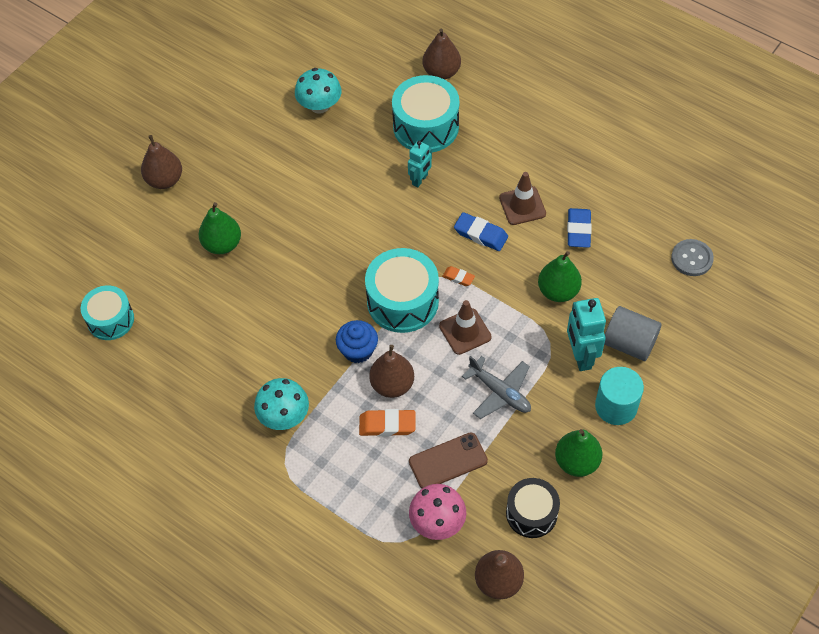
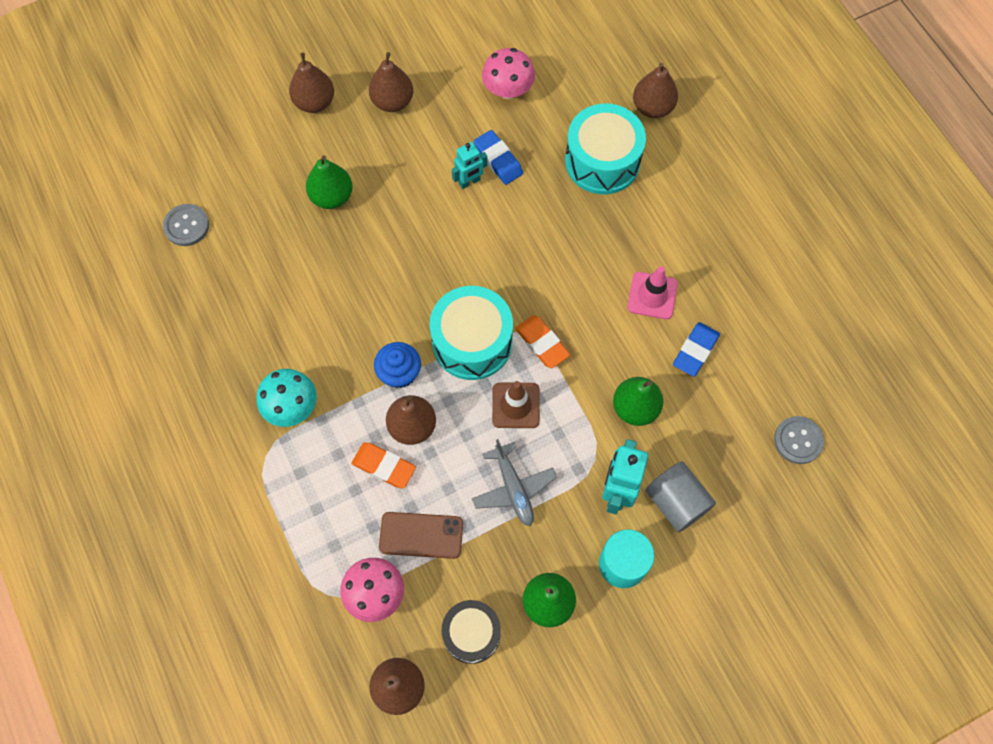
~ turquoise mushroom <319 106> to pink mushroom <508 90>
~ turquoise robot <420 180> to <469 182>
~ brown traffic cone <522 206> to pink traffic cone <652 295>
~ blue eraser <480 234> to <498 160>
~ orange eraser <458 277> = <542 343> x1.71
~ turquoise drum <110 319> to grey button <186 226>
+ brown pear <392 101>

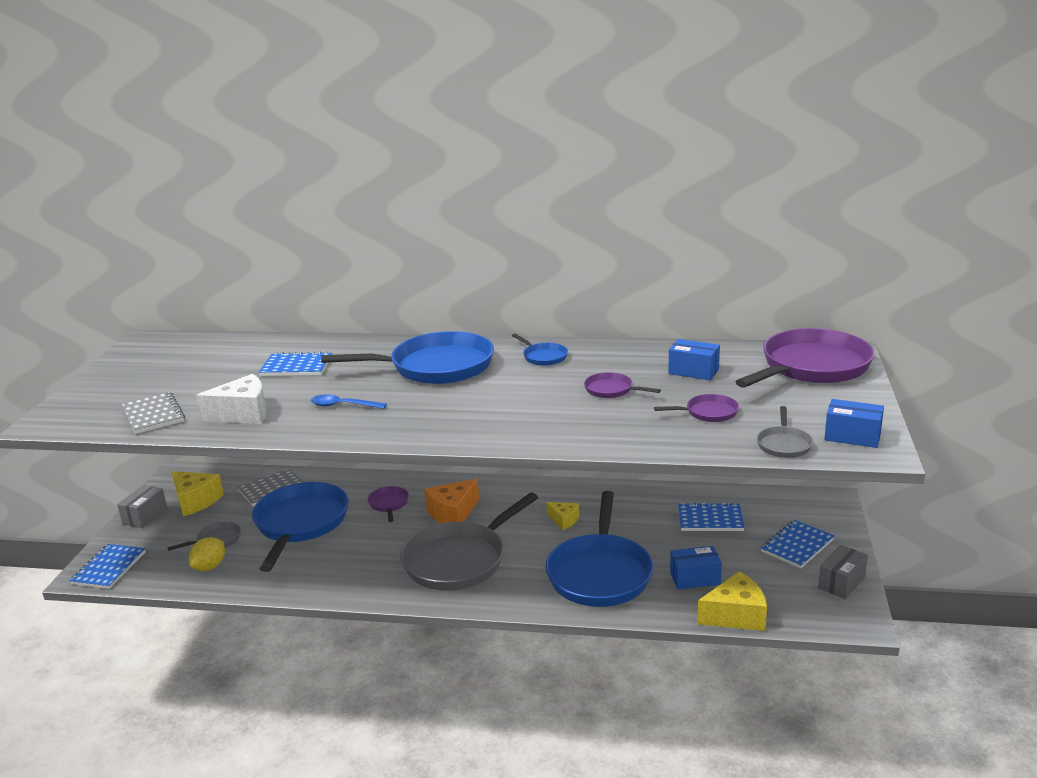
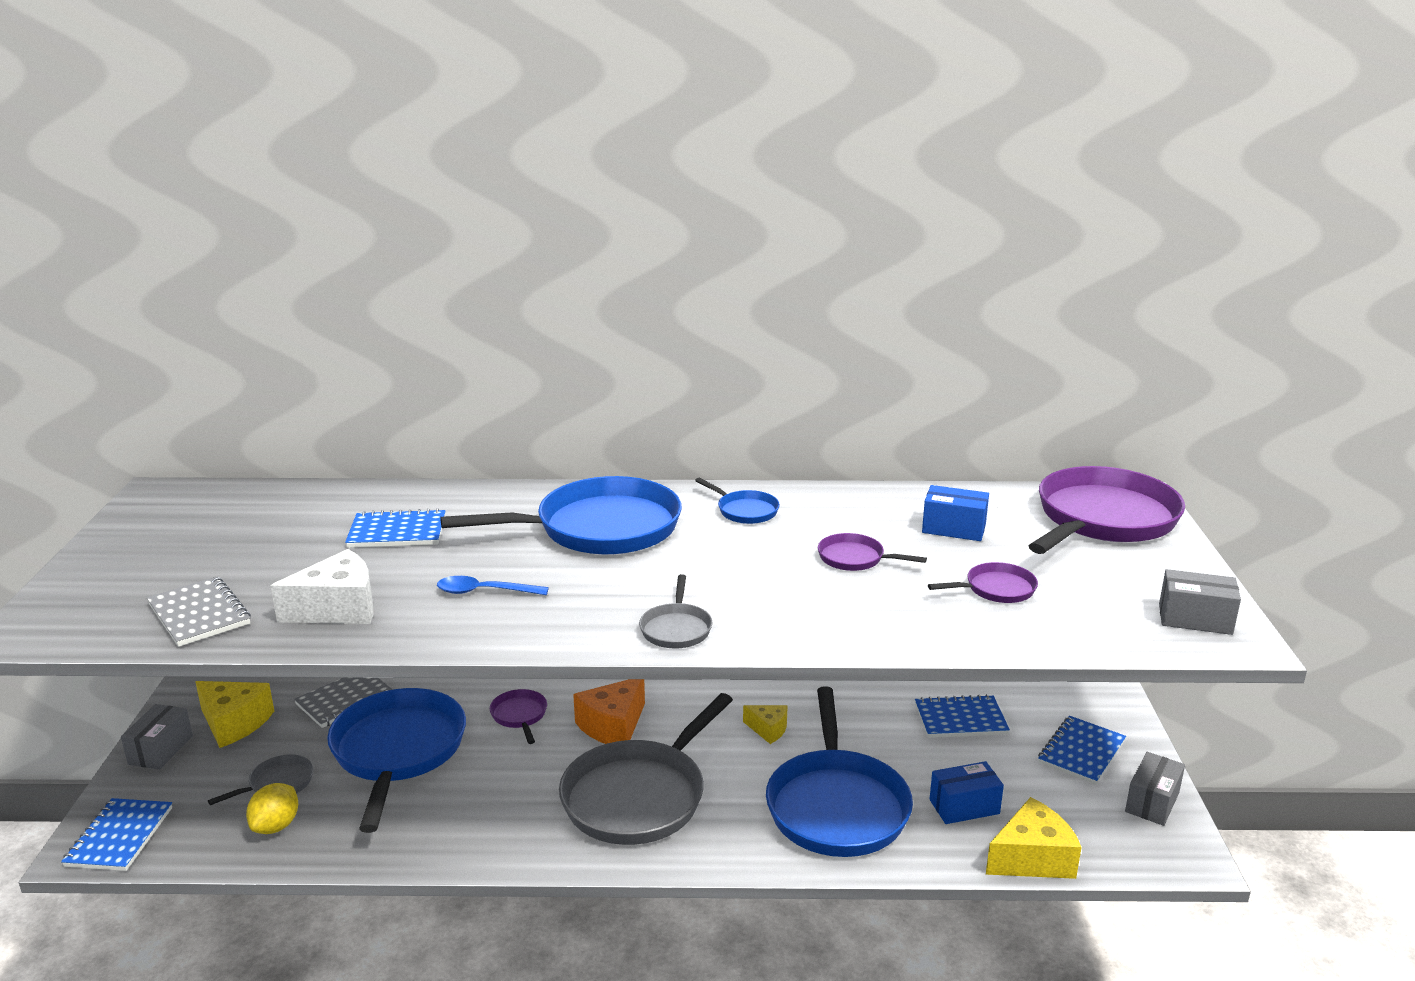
~ blue box <852 436> to grey box <1195 619>
~ grey pan <784 444> to <676 628>

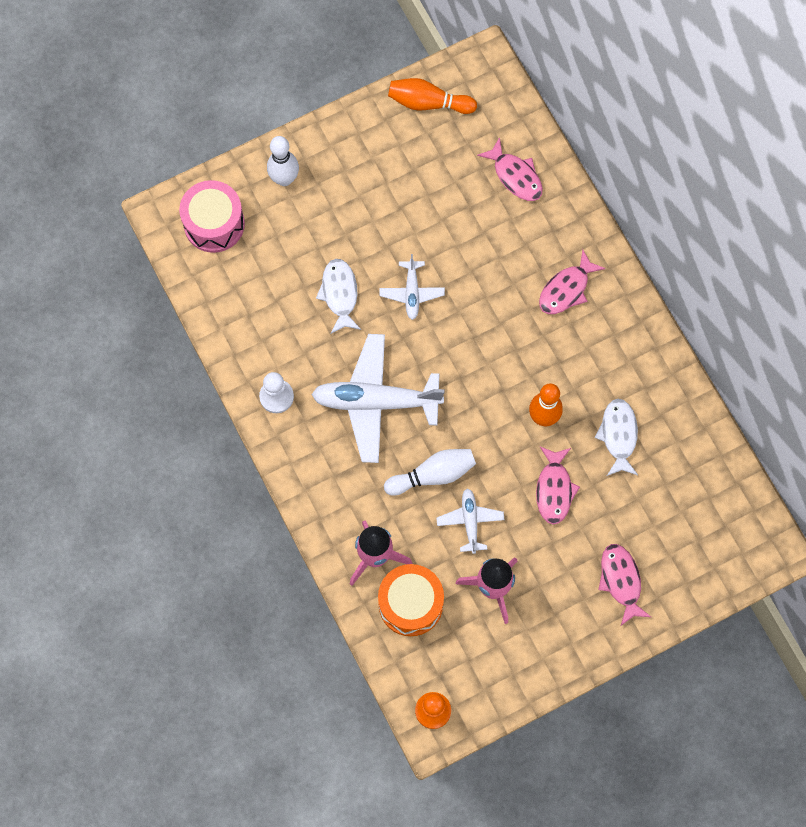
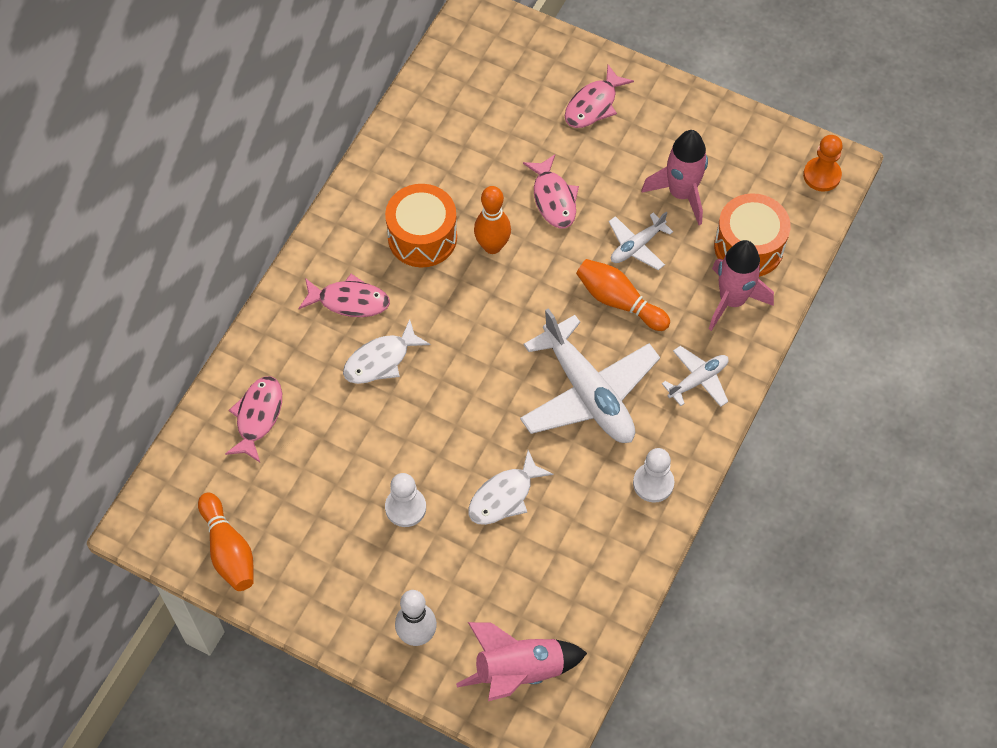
~ pink drum <214 224> to pink rocket <519 671>
~ white plane <412 292> to <698 380>
~ white fish <618 435> to <381 360>
~ pink fish <554 490> = <553 199> 105 degrees clockwise
~ white bowling pin <433 475> to orange bowling pin <619 301>
+ orange drum <422 237>
+ white pawn <405 507>

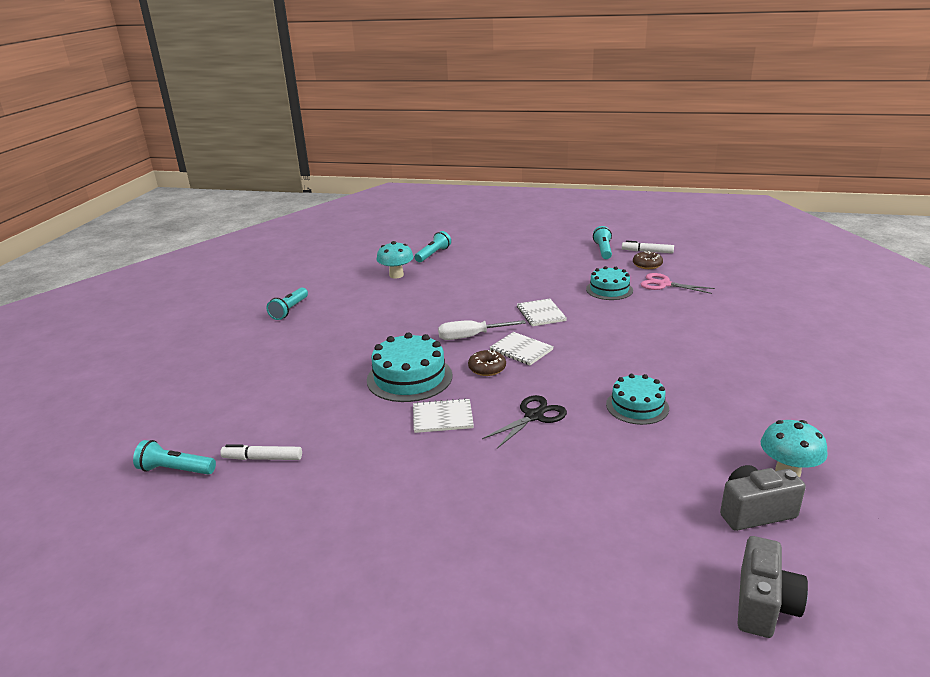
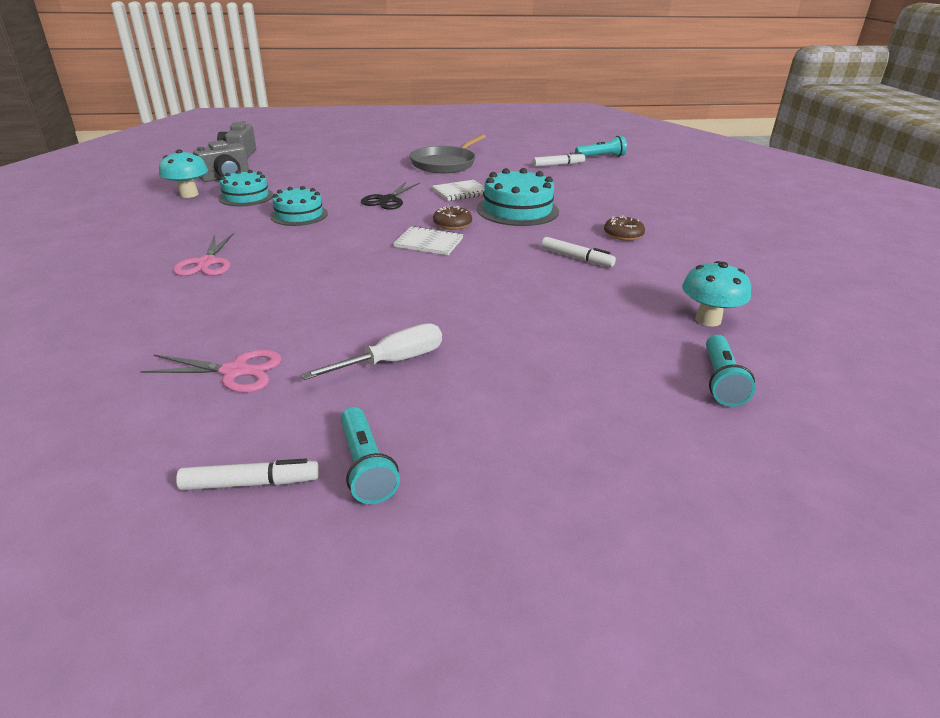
~ brown donut <647 265> to <623 235>
~ turquoise cake <609 290> to <246 196>
- turquoise flashlight <289 310>
- white notebook <541 314>
~ white screwdriver <470 337> to <393 361>
+ grey pan <445 164>
+ pink scissors <207 263>
+ white marker <576 258>

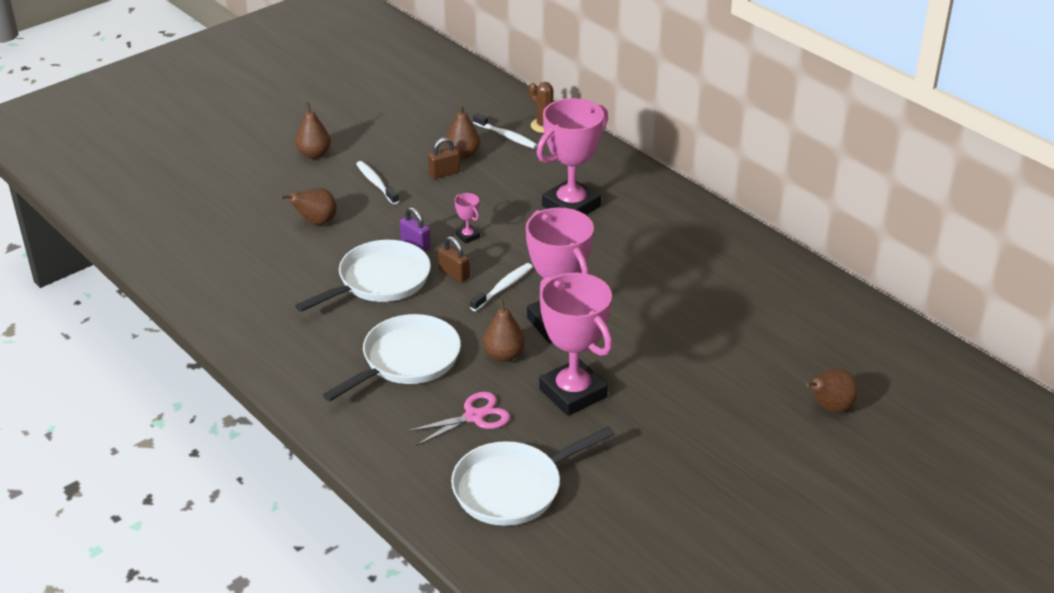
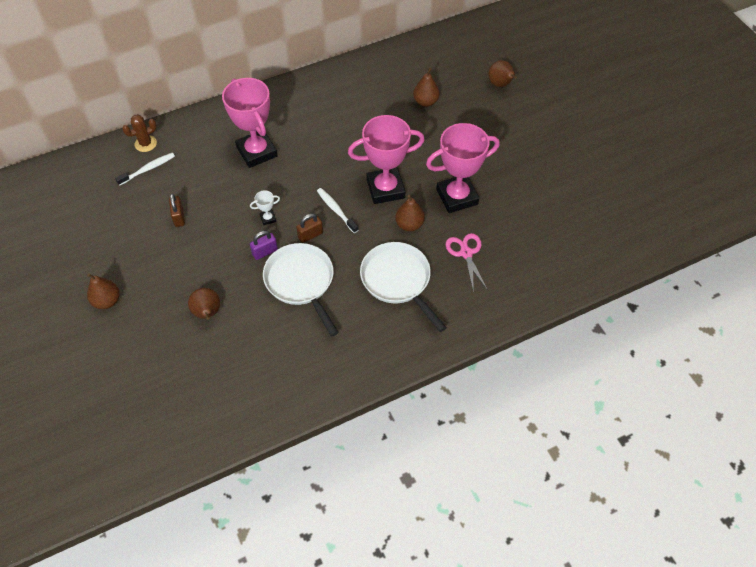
~ brown pear <463 154> to <425 102>
- white toothbrush <376 183>
~ pink trophy <468 236> to white trophy <268 218>
- white pan <513 488>

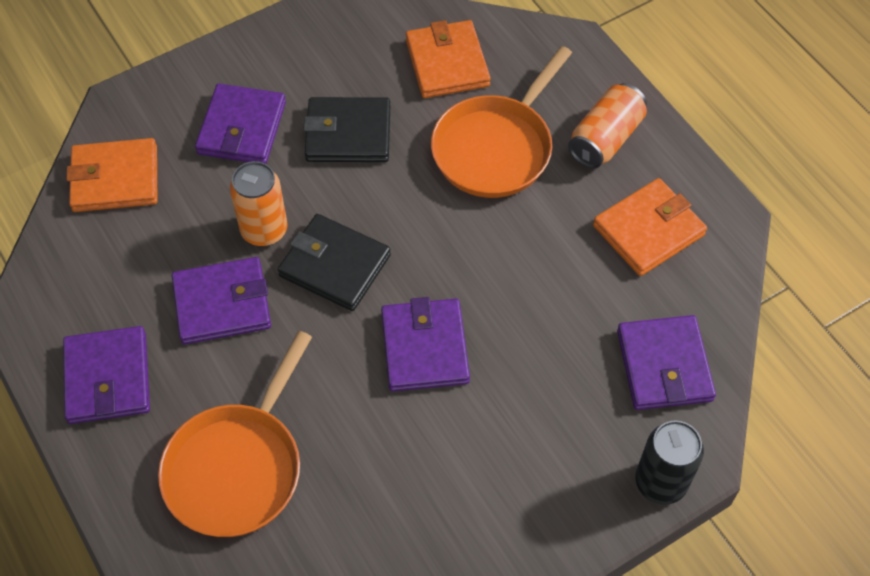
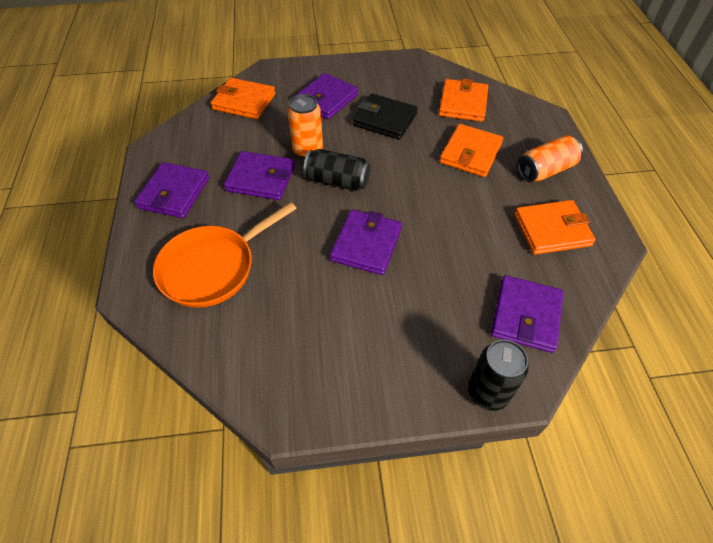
~ orange pan <496 148> to orange wallet <470 153>
~ black wallet <334 265> to black can <337 181>

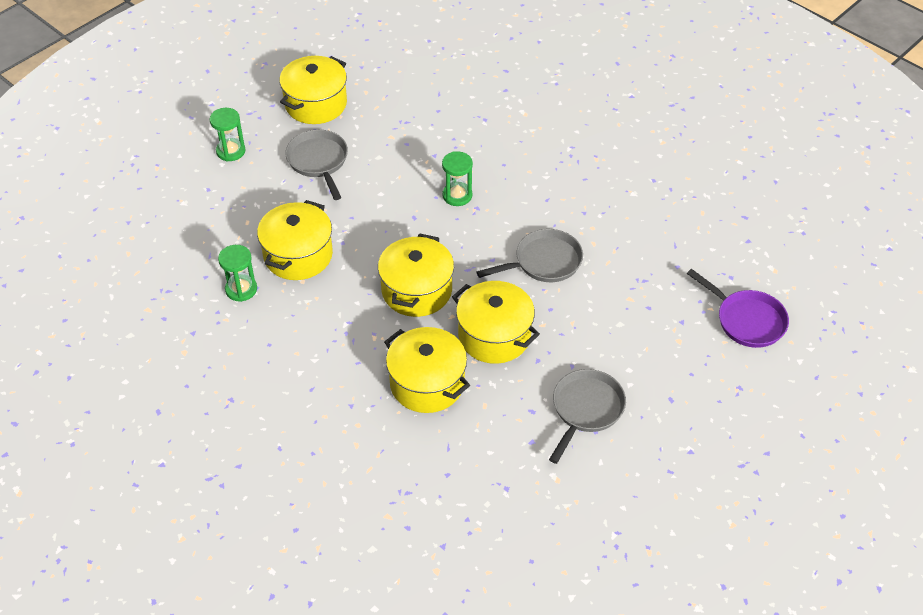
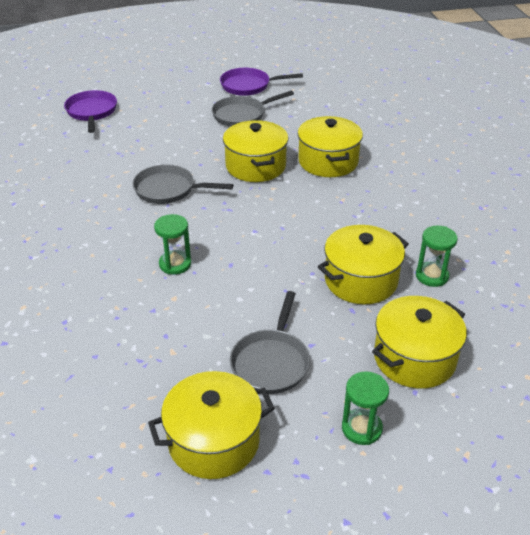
~ yellow pot <416 290> to <414 358>
+ purple pan <248 86>

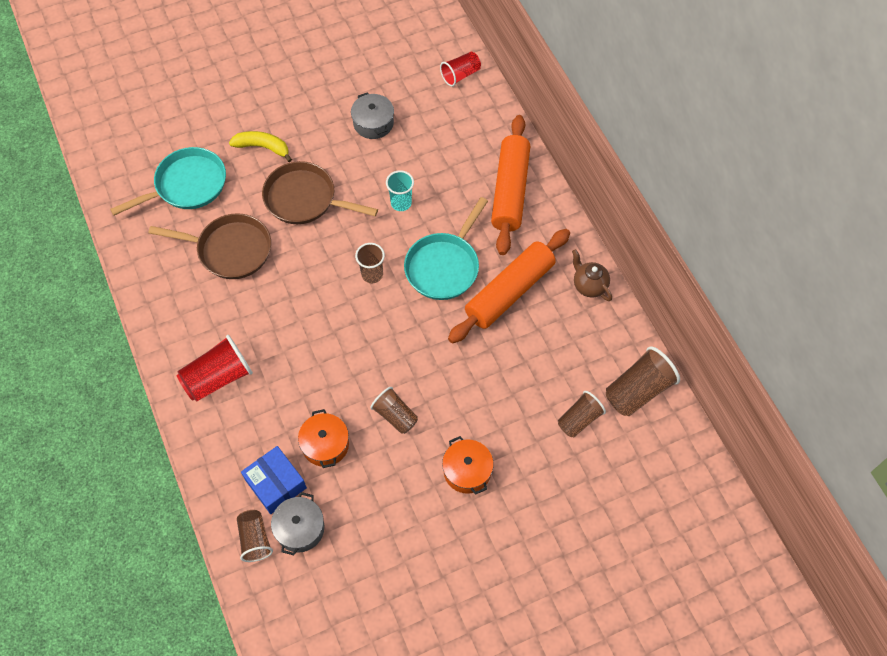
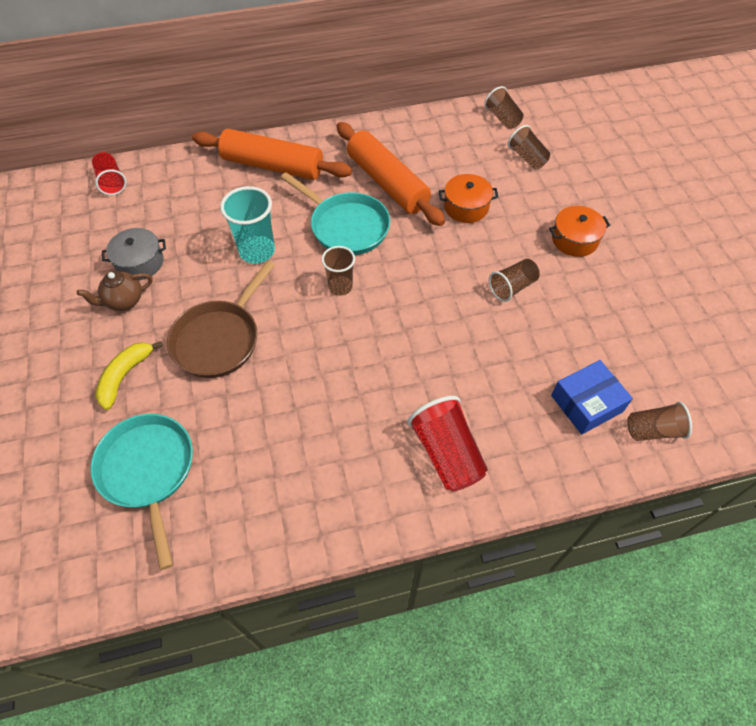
~ turquoise cup <401 203> = <257 251> x1.54
- brown pan <230 250>
~ brown teapot <589 285> to <124 301>
~ brown cup <638 390> = <502 118> x0.65
~ orange pot <325 444> to <466 207>
- grey pot <300 528>

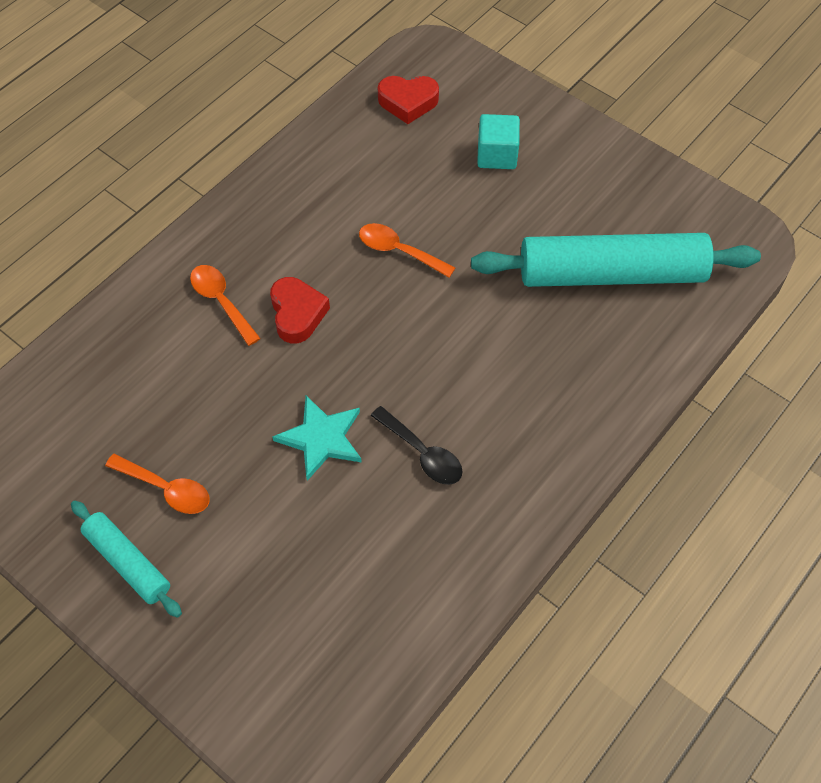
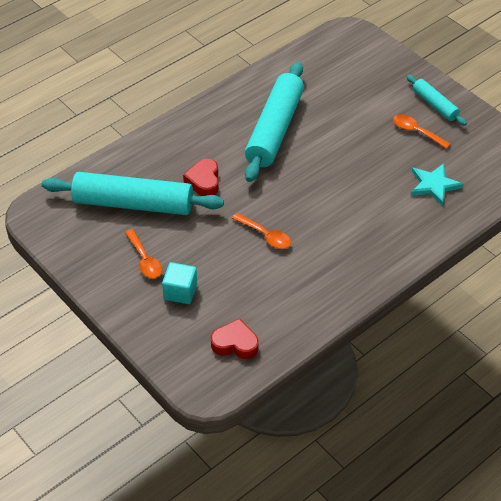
~ orange spoon <221 302> to <145 260>
~ red heart <297 314> to <204 181>
~ turquoise star <321 438> to <434 185>
~ black spoon <422 453> to turquoise rolling pin <275 130>

